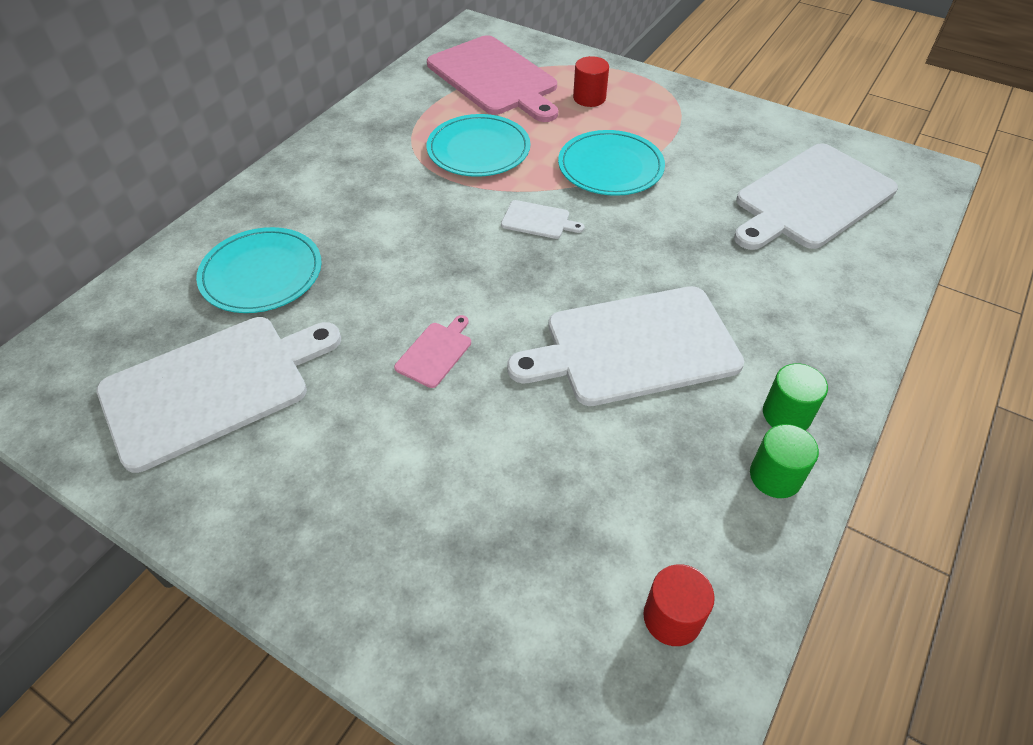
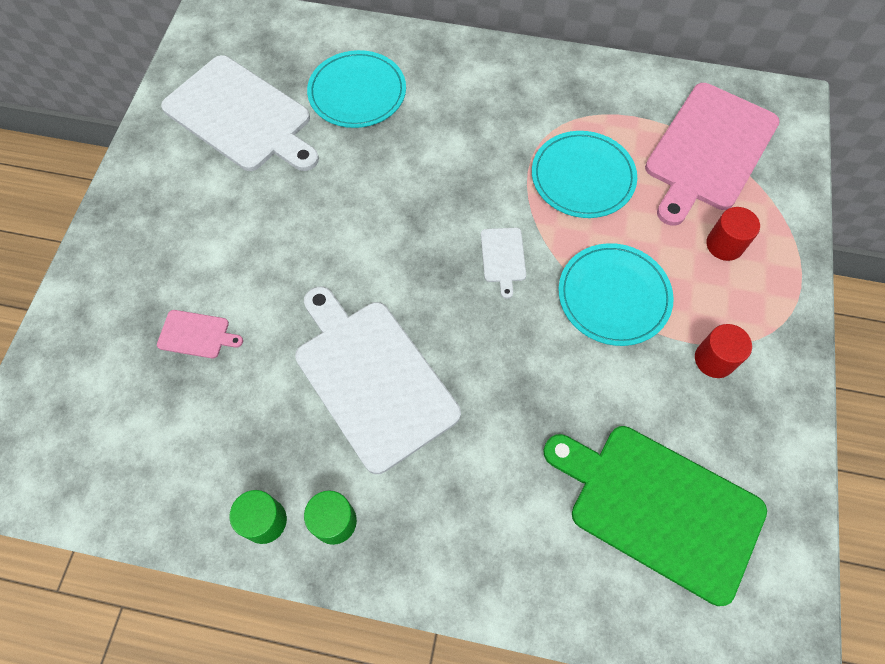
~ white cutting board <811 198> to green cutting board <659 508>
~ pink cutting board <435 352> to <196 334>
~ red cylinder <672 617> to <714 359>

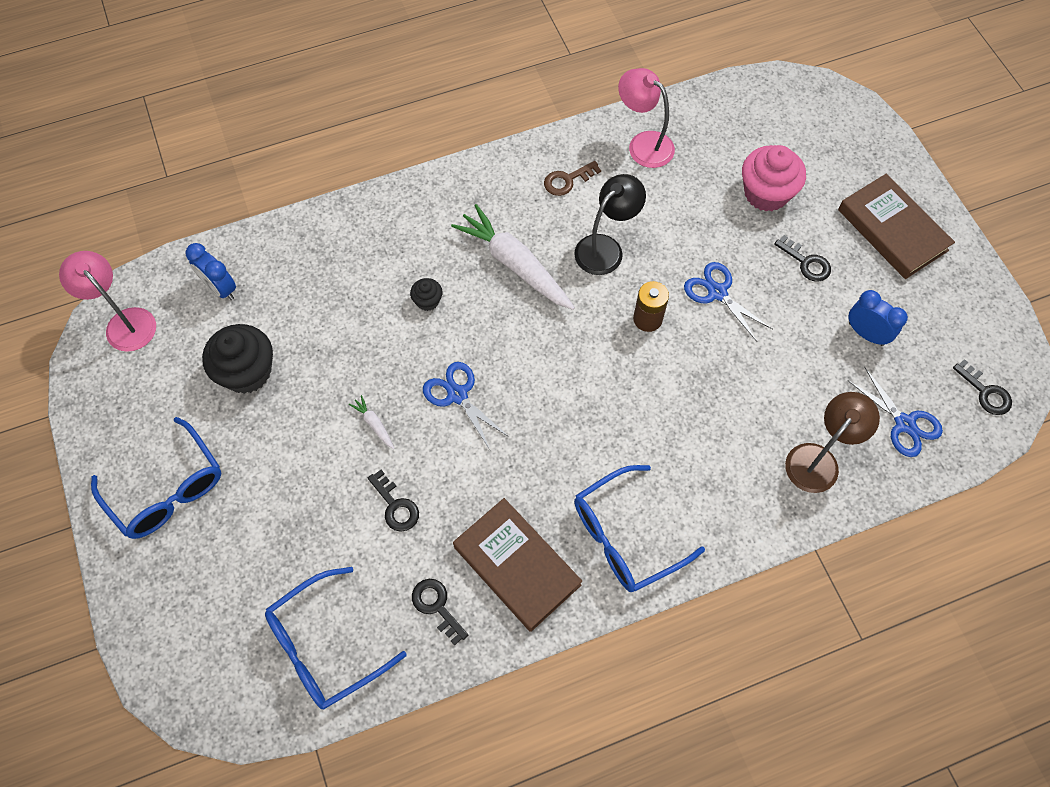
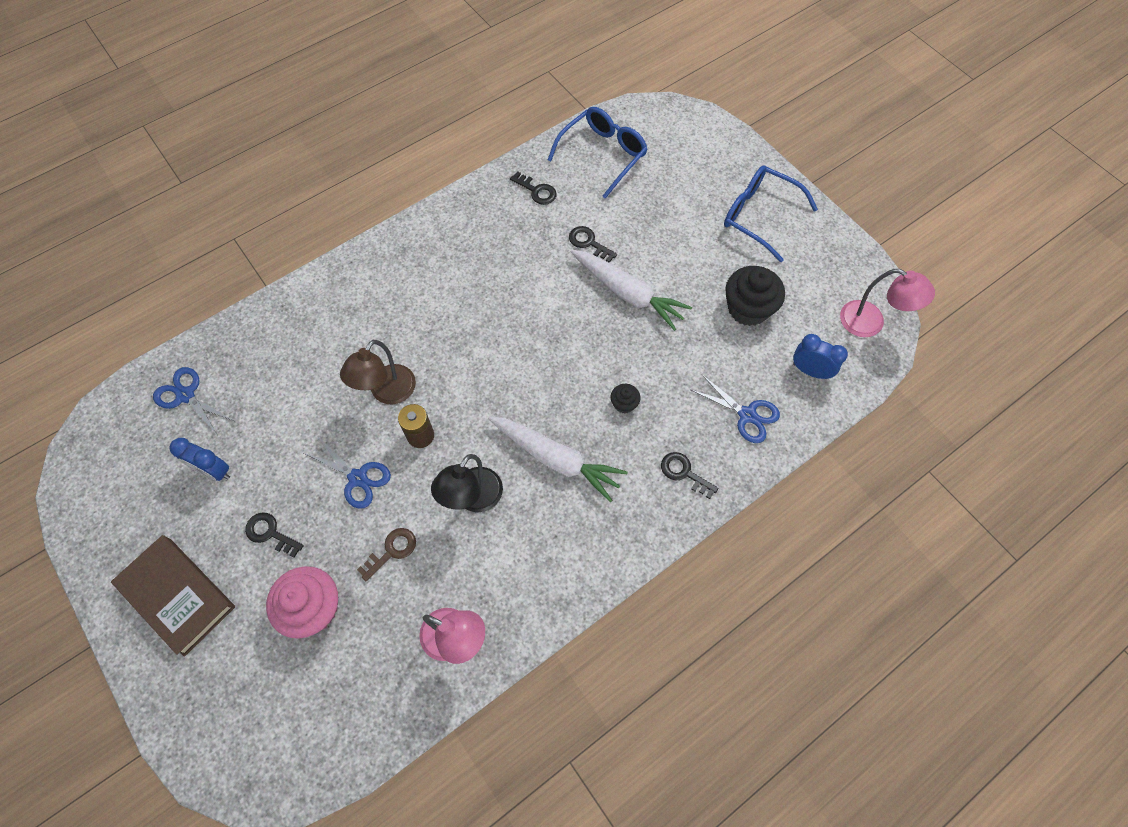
~ brown key <567 180> to <392 551>
~ black key <985 392> to <684 473>
~ blue scissors <457 395> to <747 415>
~ brown lamp <818 459> to <387 393>
~ white carrot <374 424> = <628 293> x2.45
- blue glasses <624 537>
- brown book <516 566>

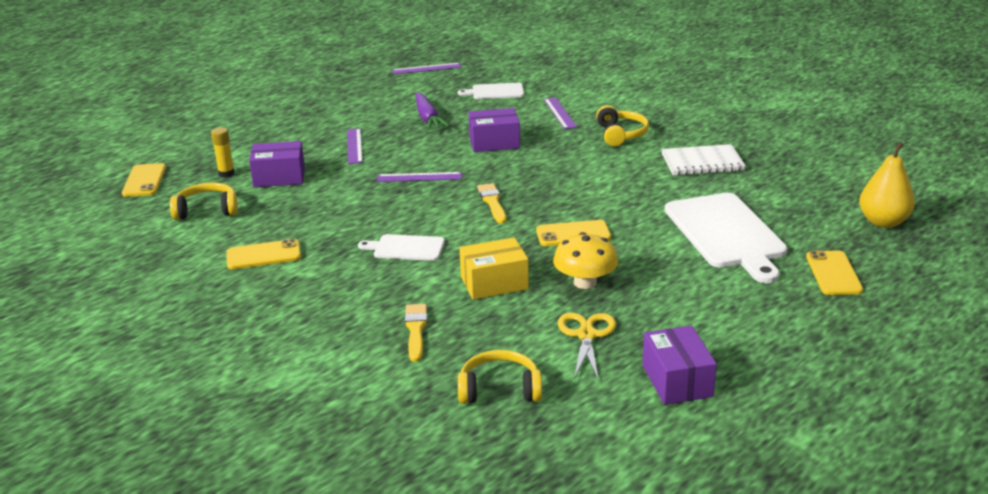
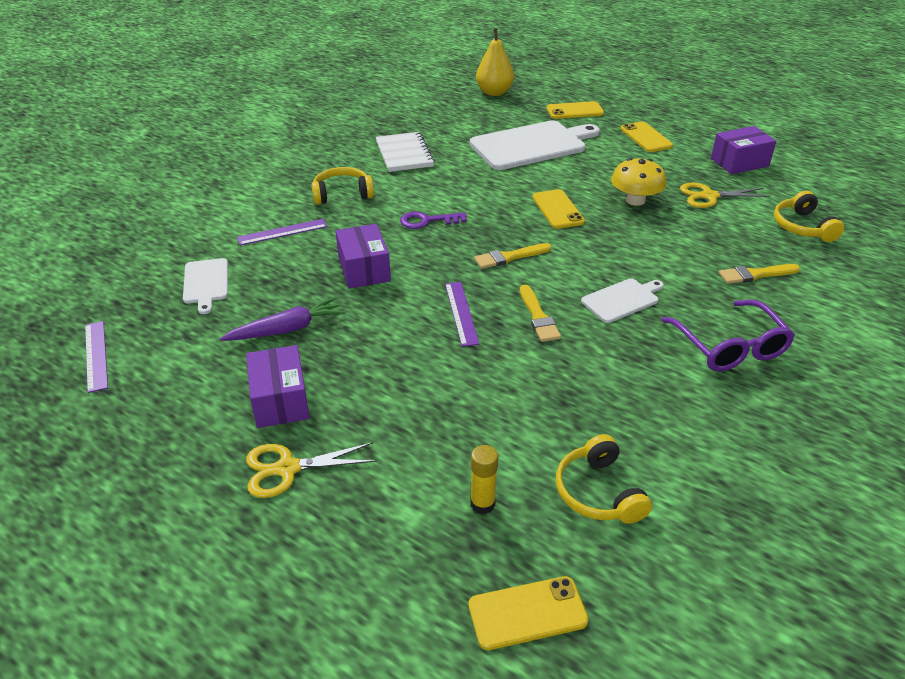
- purple ruler <354 146>
~ purple box <279 177> to <280 400>
~ white cutting board <406 248> = <622 300> 120 degrees counterclockwise
- yellow box <494 283>
~ yellow phone <263 255> to <646 137>
+ purple key <427 221>
+ yellow brush <538 317>
+ purple glasses <729 346>
+ yellow scissors <287 469>

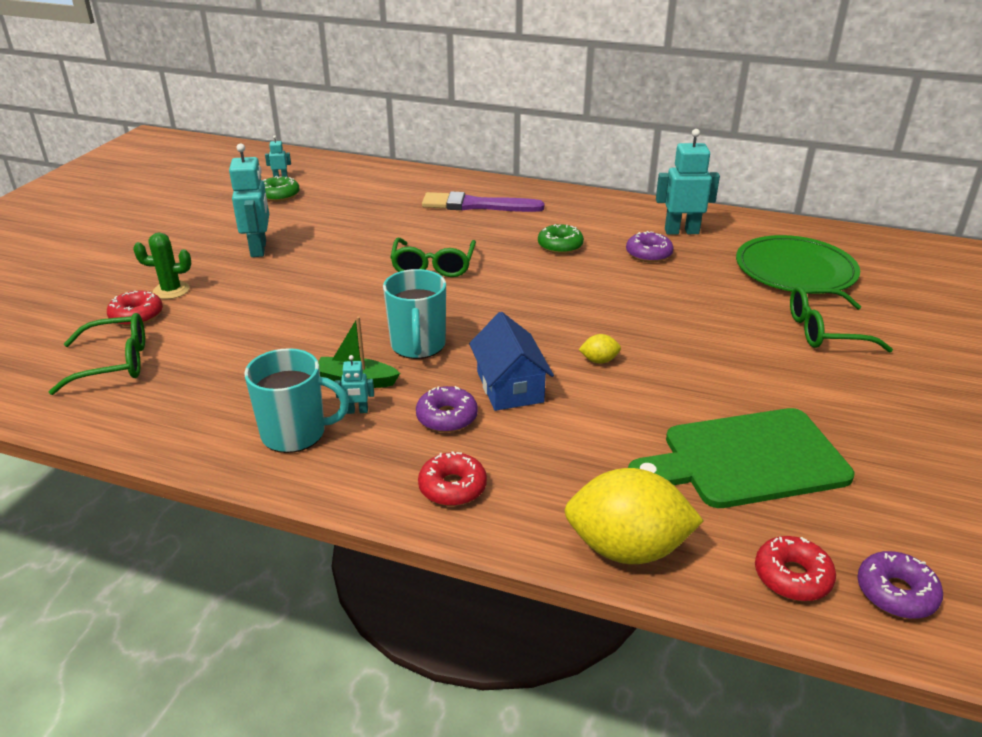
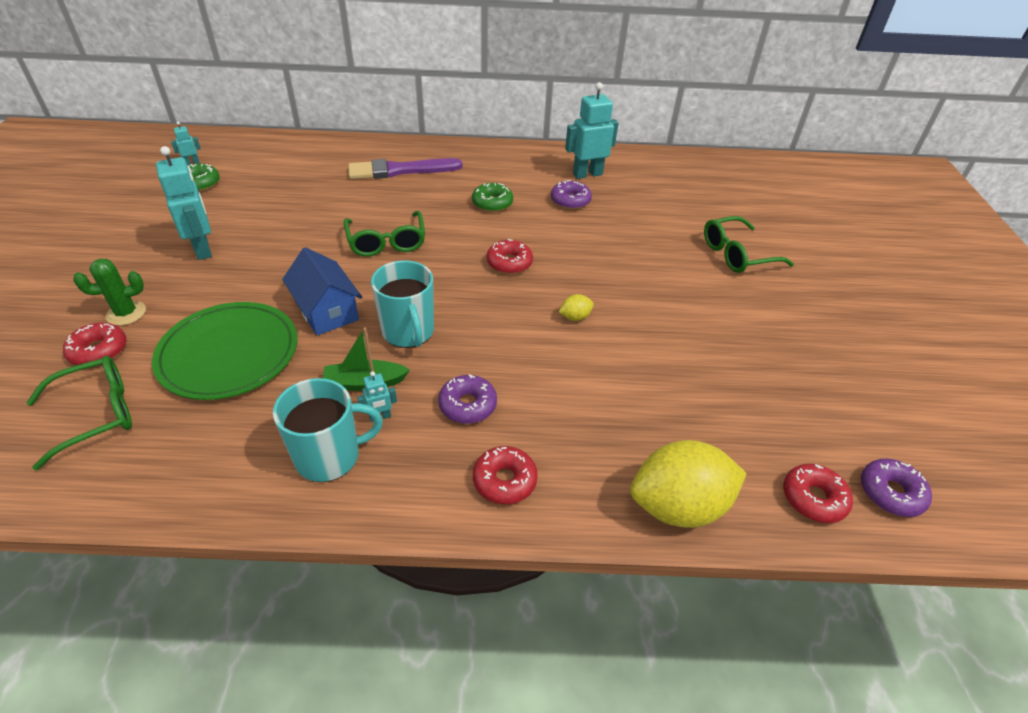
~ green plate <795 269> to <229 353>
~ blue house <509 387> to <327 311>
- green cutting board <746 459>
+ red donut <509 263>

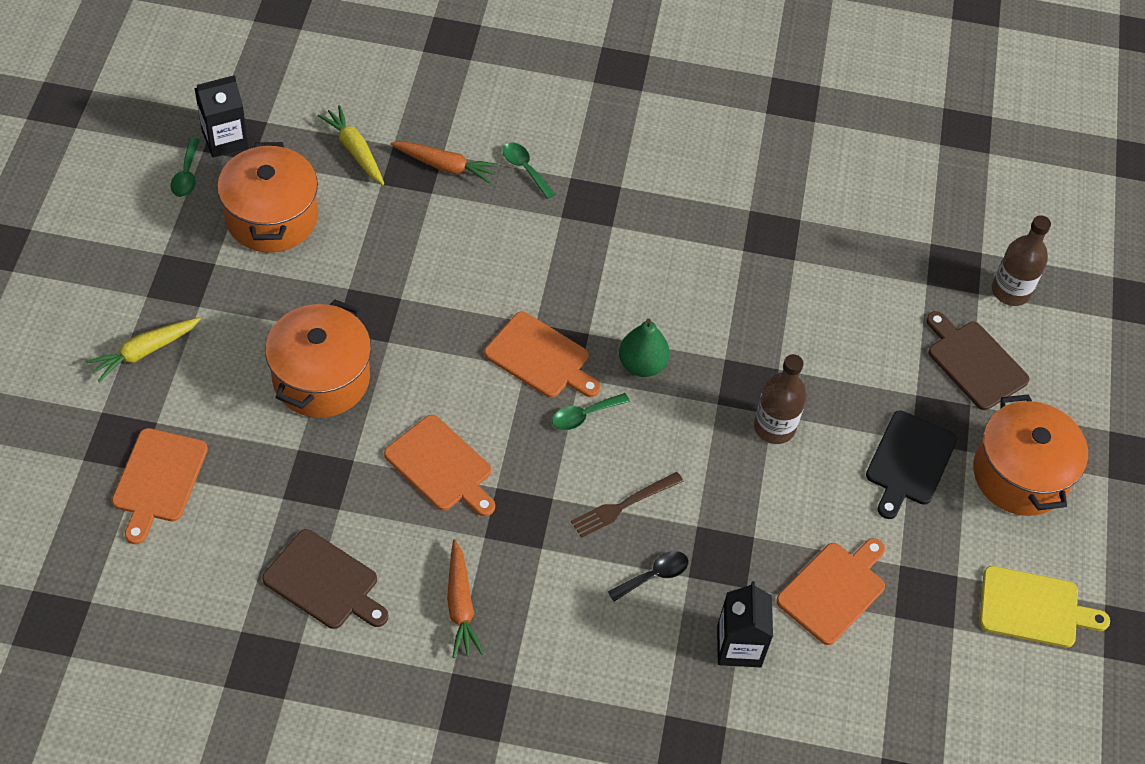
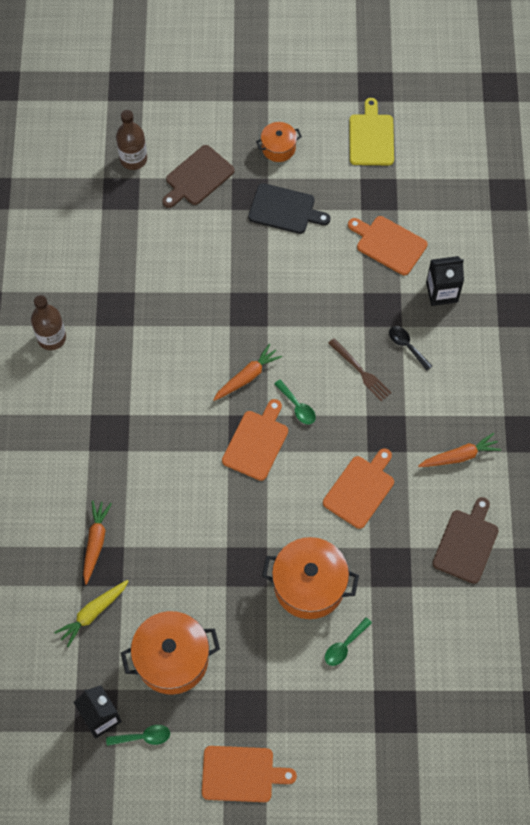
~ green spoon <525 168> to <344 646>
- yellow carrot <144 352>
~ green pear <642 365> to orange carrot <247 376>
~ brown bottle <774 427> to <51 338>
~ orange pot <1020 475> = <278 148> x0.54
~ orange cutting board <158 480> to <241 774>

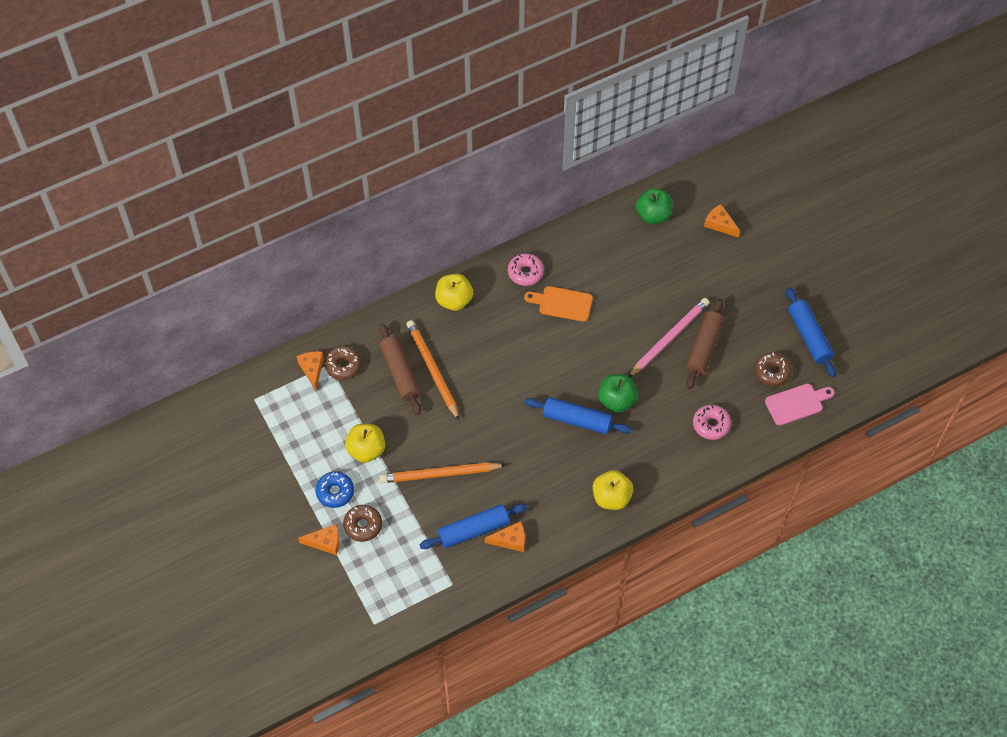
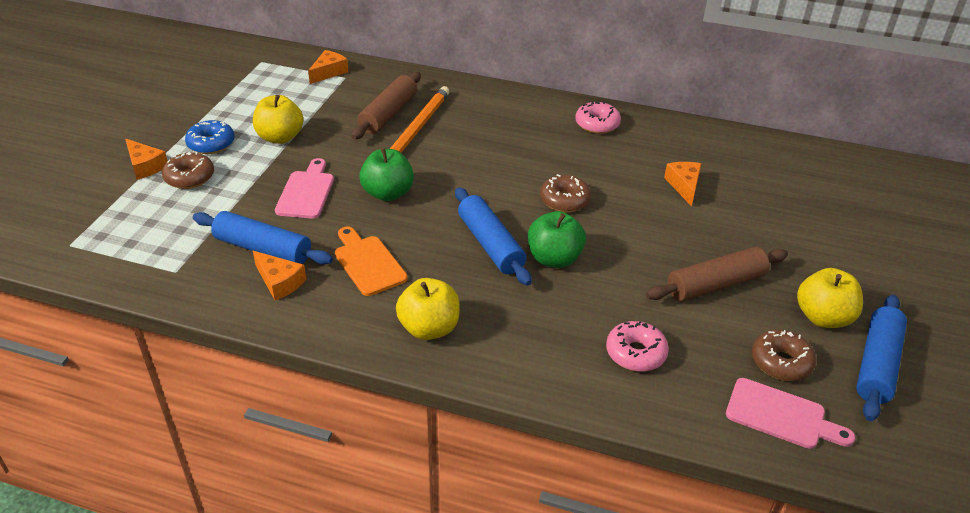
~ green apple <653 215> to <388 193>
~ orange cheese <719 224> to <684 186>
~ yellow apple <454 300> to <823 317>
~ orange cutting board <562 303> to <368 263>
- pink pencil <669 338>
~ brown donut <343 366> to <564 200>
~ orange pencil <440 474> to pink cutting board <306 192>

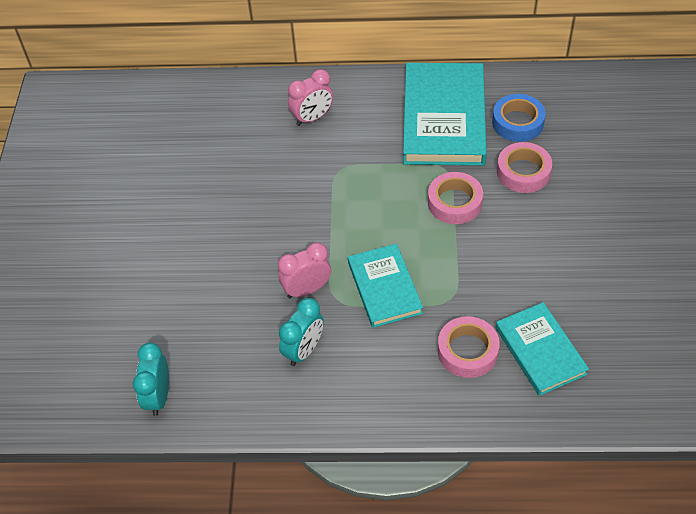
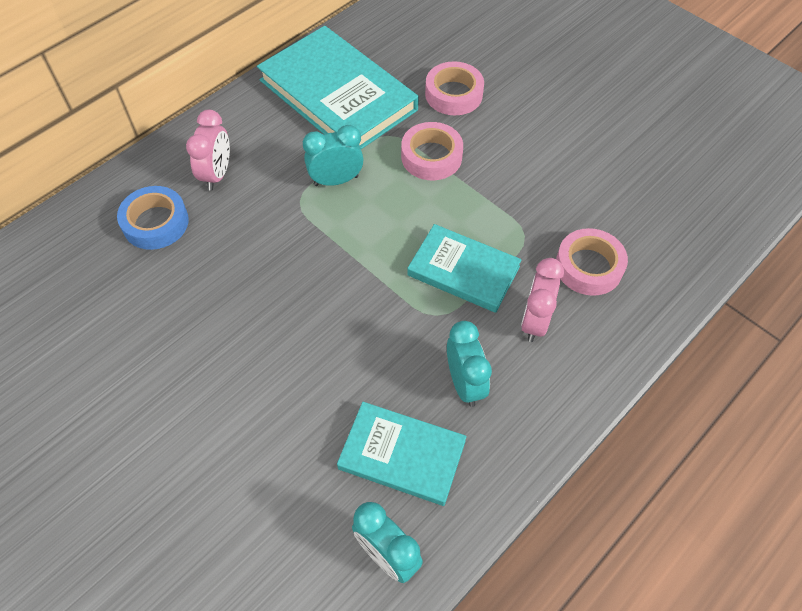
~ blue tape <517 122> to <156 223>
~ pink clock <306 289> to <534 321>
~ turquoise book <540 351> to <402 455>
+ turquoise clock <336 180>

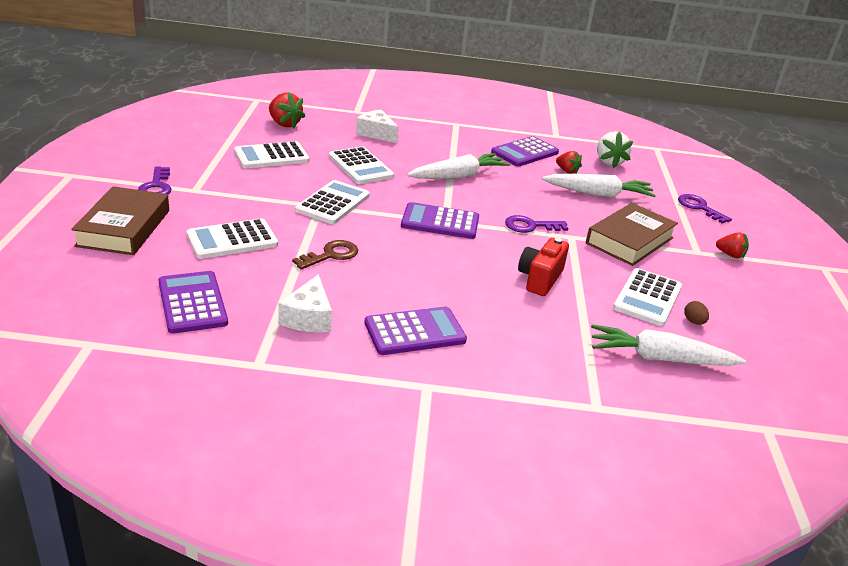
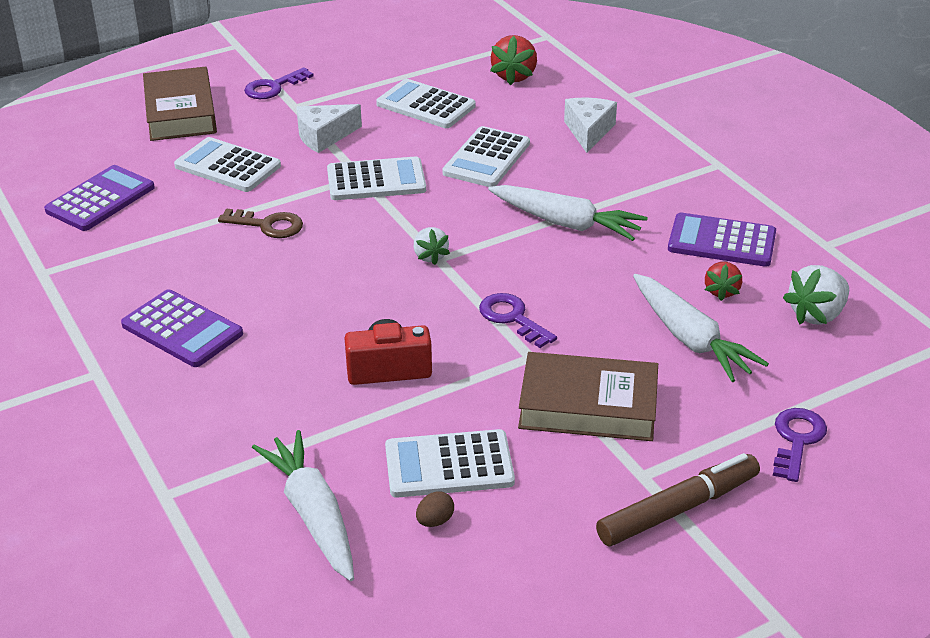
~ brown book <124 228> = <180 112> 75 degrees counterclockwise
~ purple calculator <440 222> to white strawberry <430 256>
~ red strawberry <730 255> to brown marker <678 509>
~ white cheese <308 317> to <324 136>

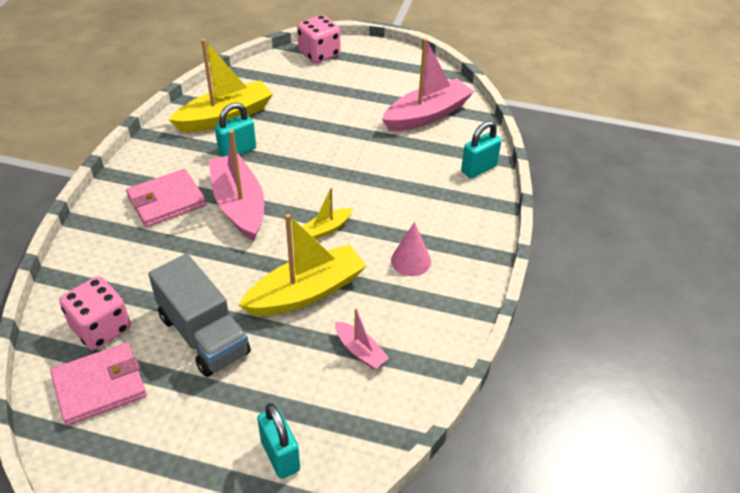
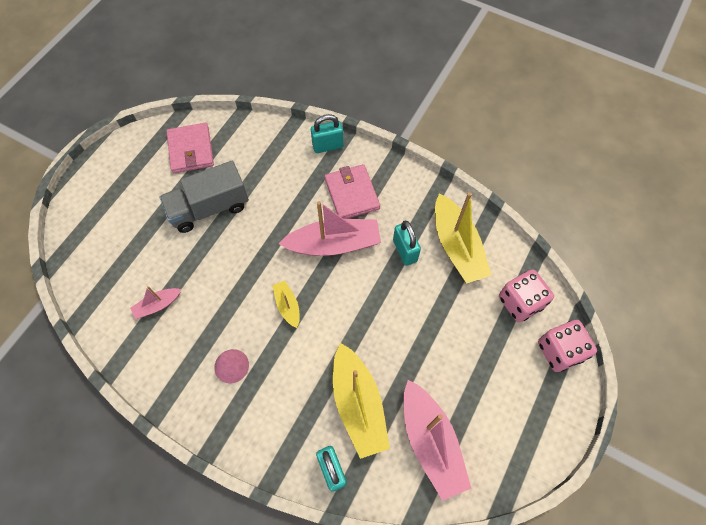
~ yellow boat <306 292> to <358 404>
~ pink dice <101 328> to <520 302>
~ turquoise padlock <280 455> to <328 146>

